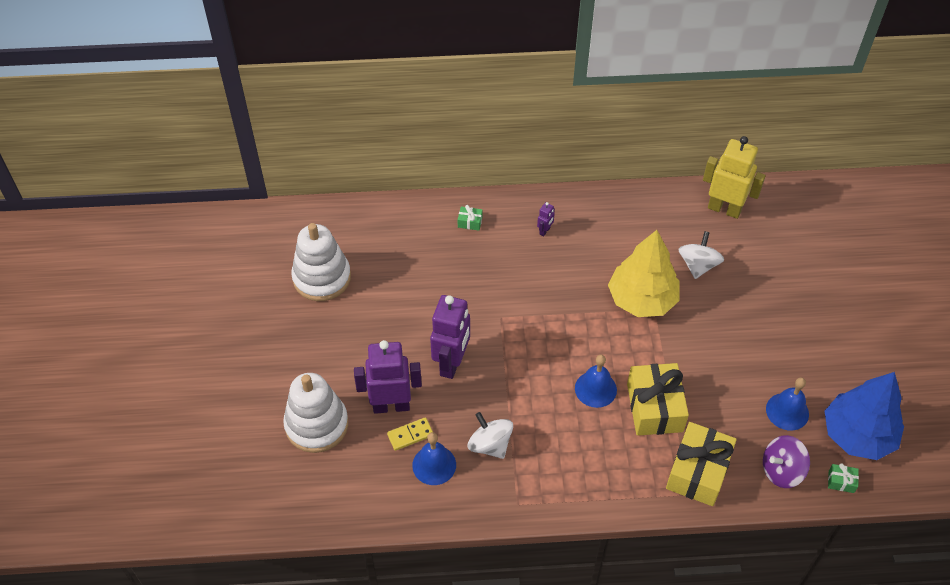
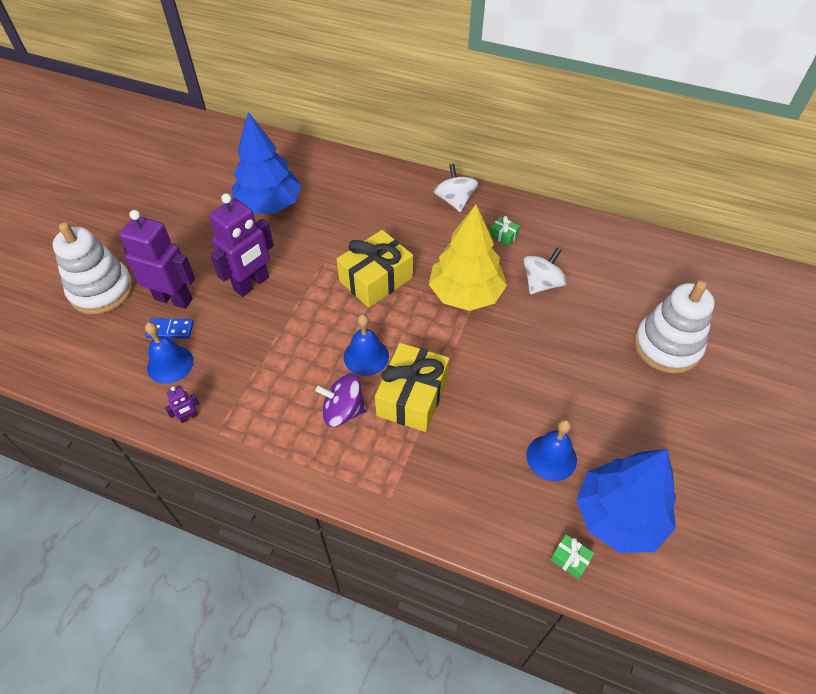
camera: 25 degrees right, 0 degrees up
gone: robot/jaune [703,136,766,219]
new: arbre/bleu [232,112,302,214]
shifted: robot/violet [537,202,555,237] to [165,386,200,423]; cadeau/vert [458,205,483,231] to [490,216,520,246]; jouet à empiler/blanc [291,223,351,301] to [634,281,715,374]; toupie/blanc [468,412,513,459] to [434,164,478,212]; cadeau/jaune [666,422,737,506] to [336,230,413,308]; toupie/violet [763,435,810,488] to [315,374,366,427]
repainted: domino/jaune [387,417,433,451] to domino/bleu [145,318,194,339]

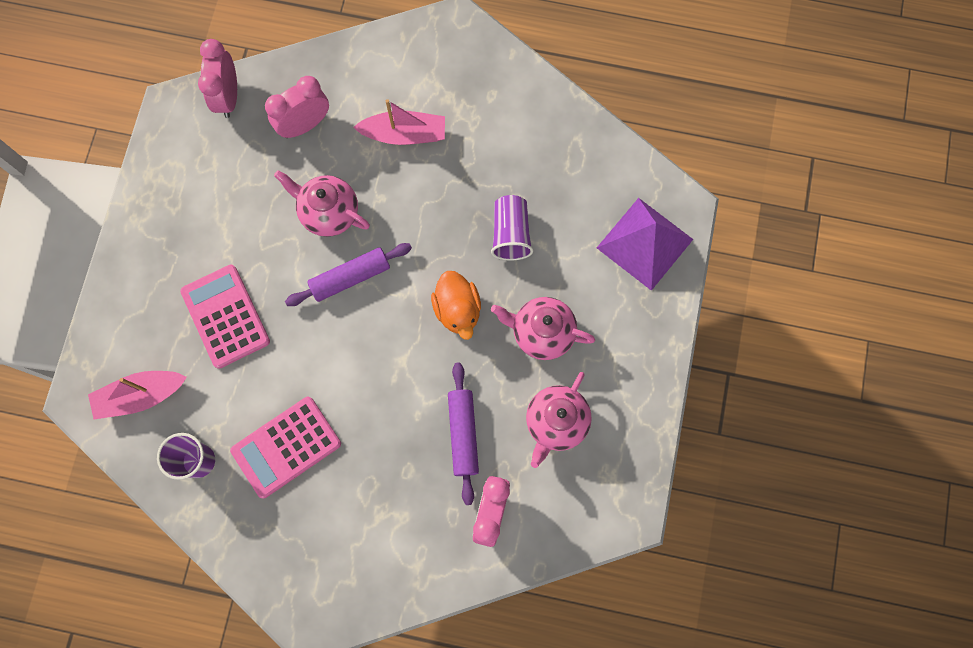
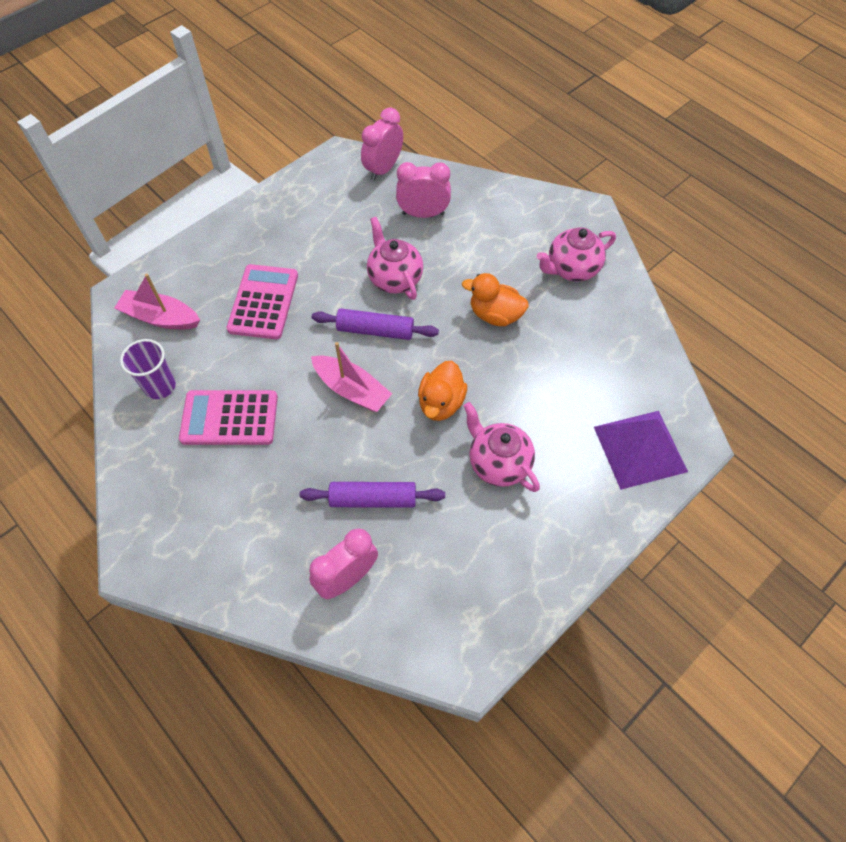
camera: 35 degrees right, 15 degrees down
gone: gobelet/violet [491,195,533,260]
new: canard/orange [462,273,529,326]
shifted: bateau/rose [353,99,445,145] to [311,342,392,412]; théière/rose [526,372,592,468] to [537,227,616,282]
rotated: rouleau à pâtisserie/violet [448,363,479,505] = [300,482,445,508] 60 degrees clockwise

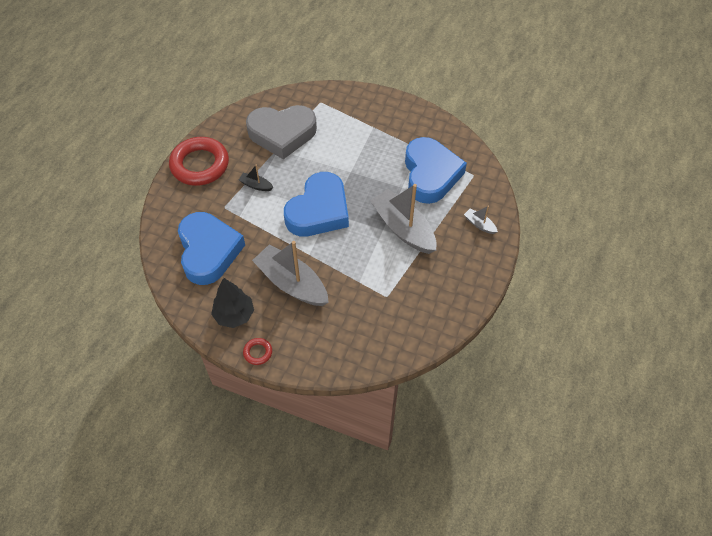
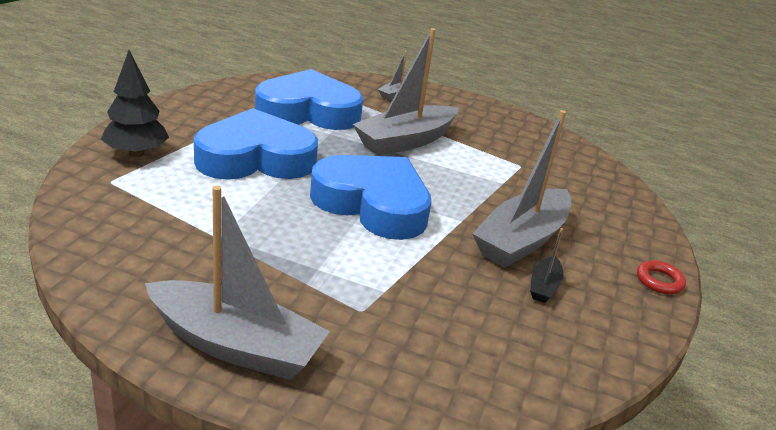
camera: 95 degrees left, 25 degrees down
gone: cœur/gris [246,105,317,159]
shifted: bateau/noir [239,165,274,191] to [530,228,563,303]; cœur/bleu [178,212,245,285] to [194,108,318,180]; arbre/noir [211,278,254,328] to [101,50,169,157]
swapped: anneau/rouge [169,137,229,186] to bateau/gris [145,186,330,380]

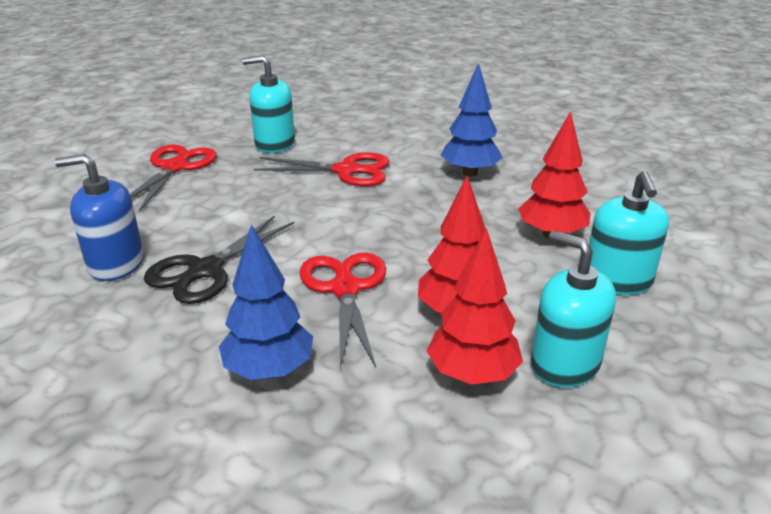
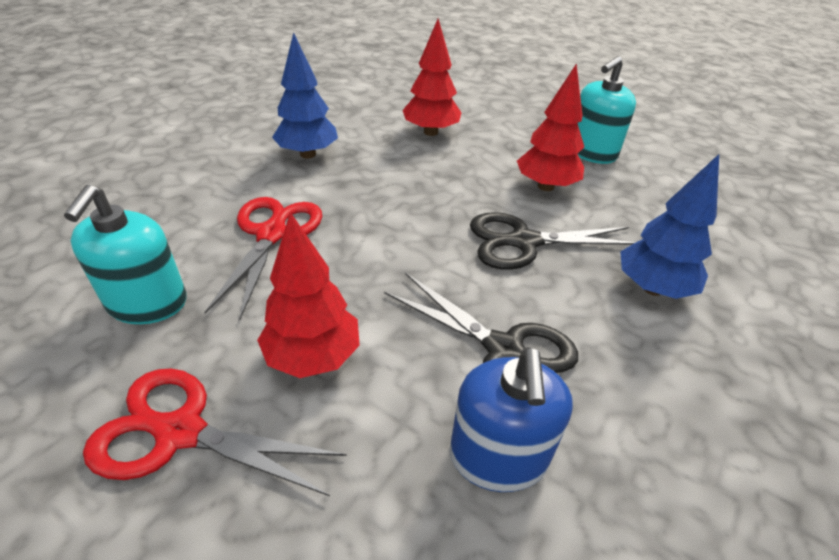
camera: 90 degrees left, 10 degrees up
gone: distributeur de savon/turquoise [589,171,669,295]
shifted: arbre/rouge [427,228,523,385] to [257,212,360,378]
repainted: ciseaux/rouge [300,252,386,368] to ciseaux/noir [470,212,636,270]

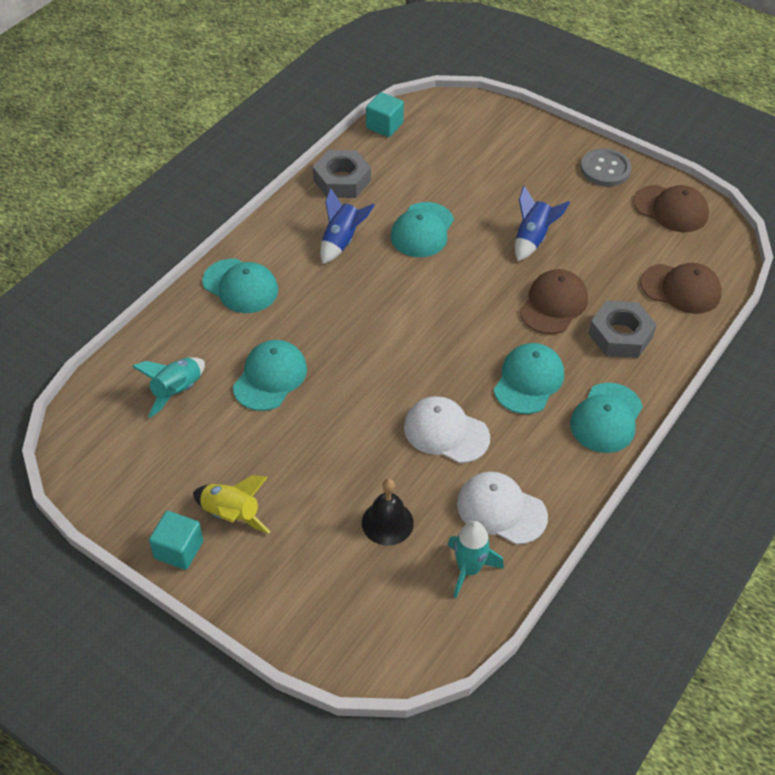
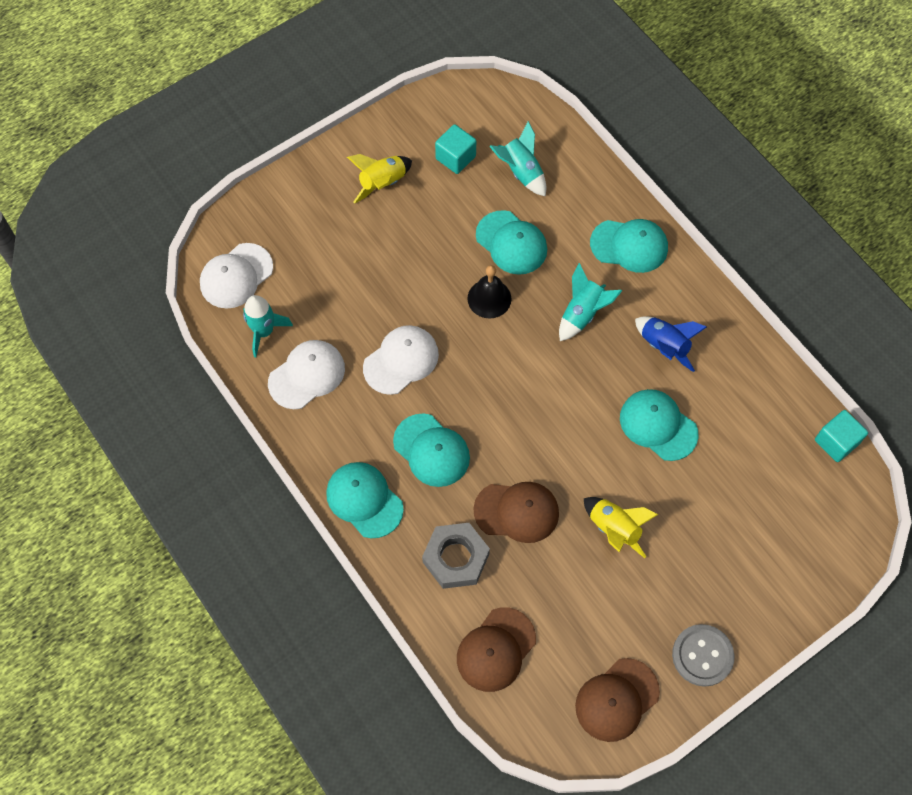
camera: 110 degrees right, 15 degrees up
gone: écrou/gris [313,150,371,198]
new: casquette/blanc [200,243,273,309]; fusée/turquoise [559,263,622,341]
shifted: cloche/noir [362,479,414,545] to [467,265,511,319]; cube/turquoise [149,511,203,570] to [435,124,476,174]
repainted: fusée/bleu [515,186,570,261] to fusée/jaune [584,497,658,558]
rotated: casquette/turquoise [202,259,278,313] = [590,219,668,273] 135 degrees counterclockwise; casquette/marron [520,269,588,334] = [474,482,559,543] 45 degrees counterclockwise

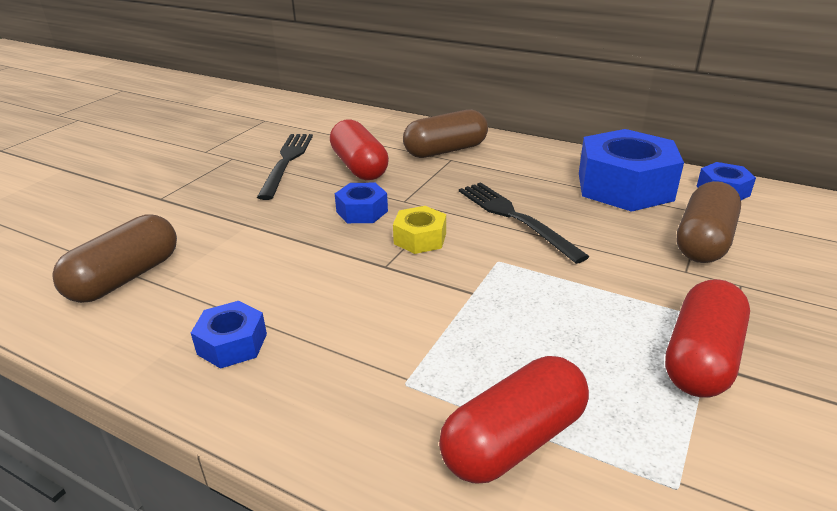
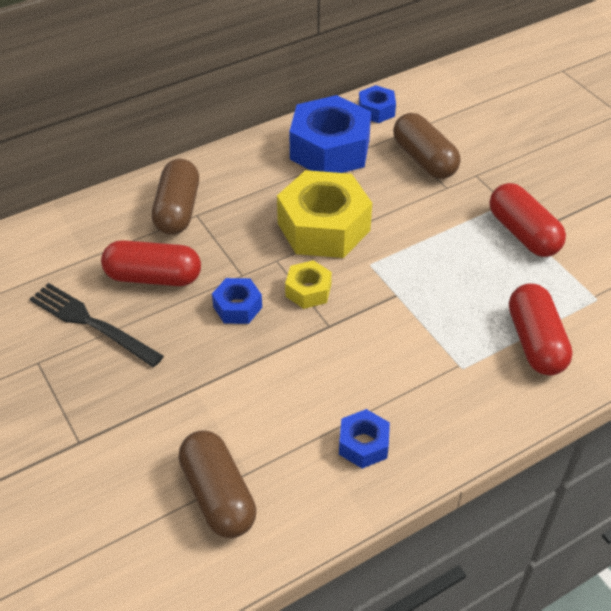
camera: 60 degrees left, 15 degrees up
swapped: fourchette/noir [459,182,590,264] to écrou/jaune [277,170,372,258]

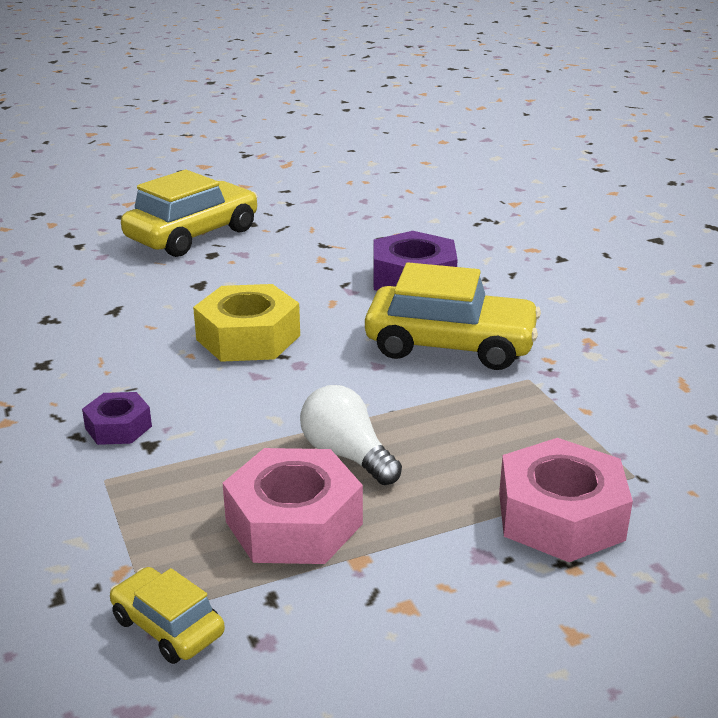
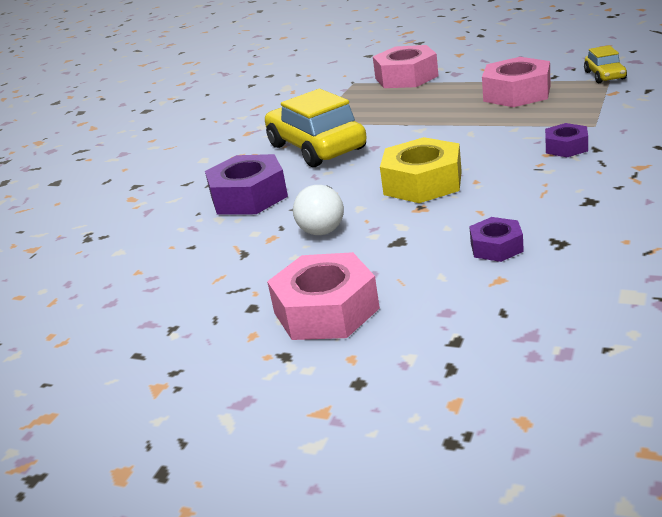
camera: 130 degrees left, 0 degrees up
new: écrou/violet [469,217,524,262]
shifted: ampoule/blanc [300,385,402,485] to [293,185,344,235]
swapped: voiture/jaune [121,170,258,257] to écrou/rose [267,252,380,340]

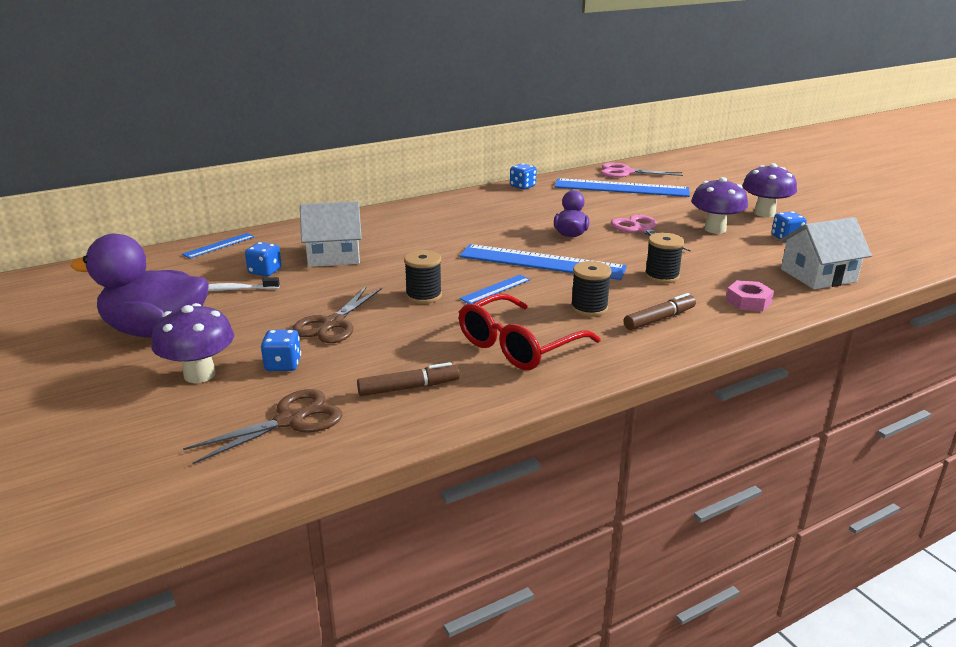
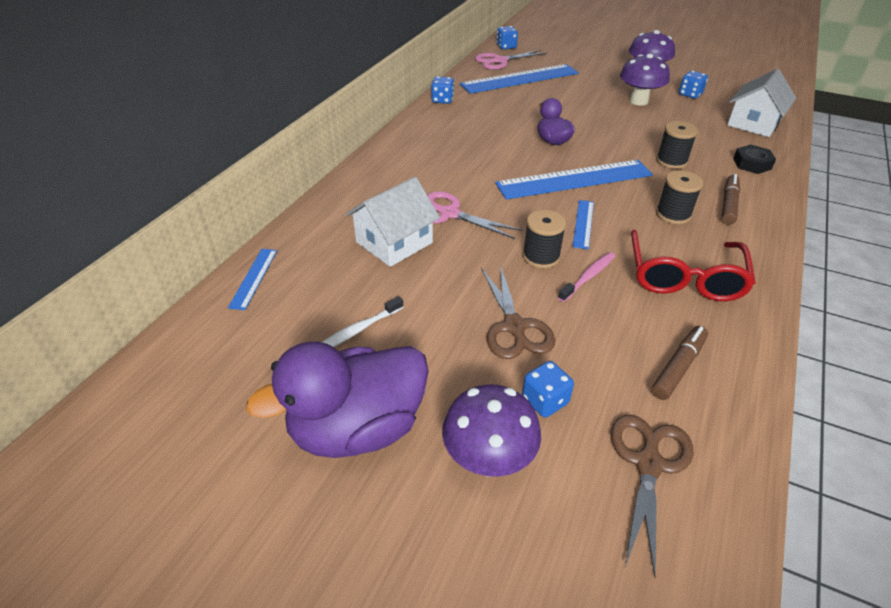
camera: 35 degrees left, 15 degrees up
new: brosse à dents/rose [558,252,615,302]
shifted: ciseaux/rose [611,215,691,252] to [427,191,522,239]; dé/bleu [245,242,282,276] to [496,26,518,49]
repainted: écrou/rose [726,280,774,311] to écrou/noir [733,144,776,174]

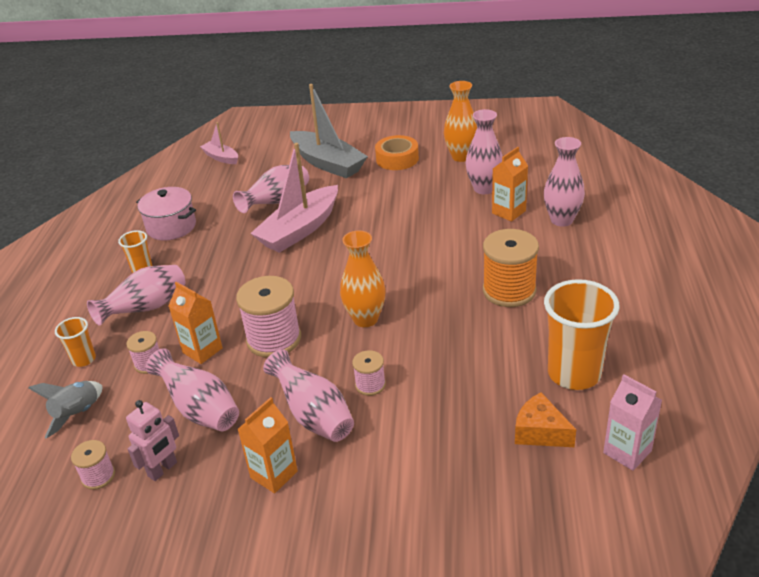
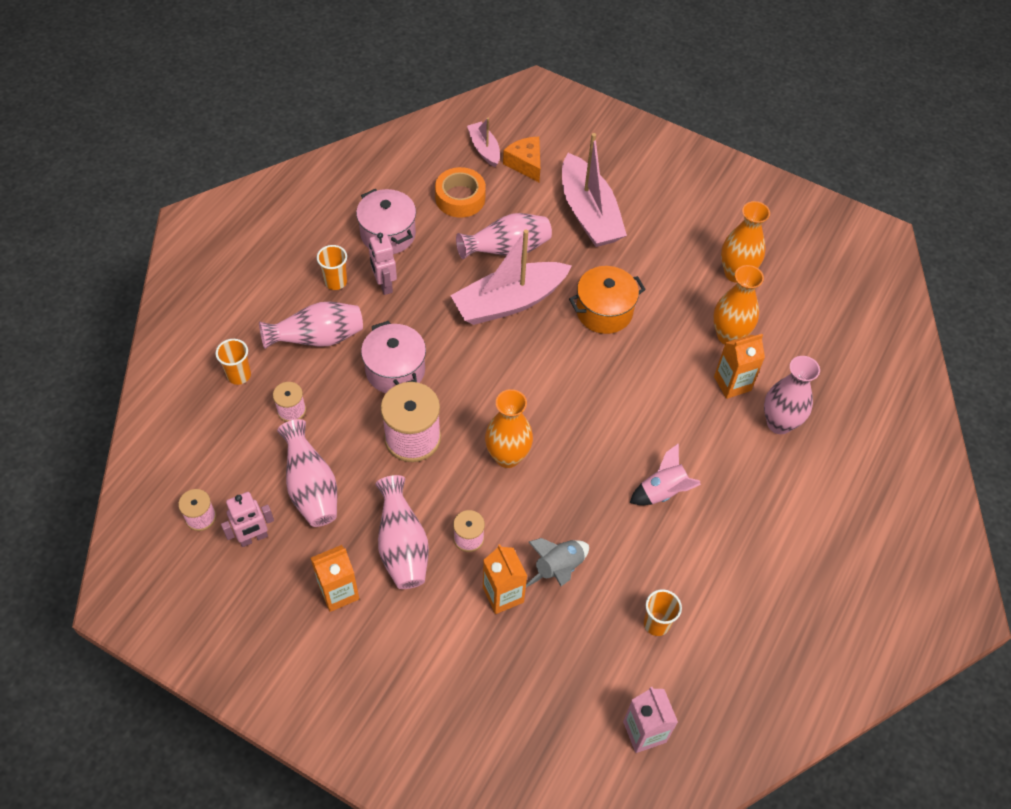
camera: 20 degrees right, 20 degrees up
new: robot/rose [369,233,397,295]; marmite/orange [569,266,646,334]; marmite/rose [361,321,426,393]
shifted: ruban adhésif/orange [375,135,419,170] to [435,167,486,218]; brique de lait/orange [169,282,222,364] to [483,544,527,614]; fusée/gris [28,381,102,439] to [526,538,589,587]; fromage/orange [515,392,576,447] to [503,137,540,182]
swapped: bobine/orange [483,229,539,307] to fusée/rose [630,443,701,505]
repainted: bateau/gris [290,84,368,178] to bateau/rose [562,133,627,247]; vase/rose [465,109,503,194] to vase/orange [713,265,764,344]
scaled: gobelet/orange [544,279,620,390] = [644,589,682,636] x0.50

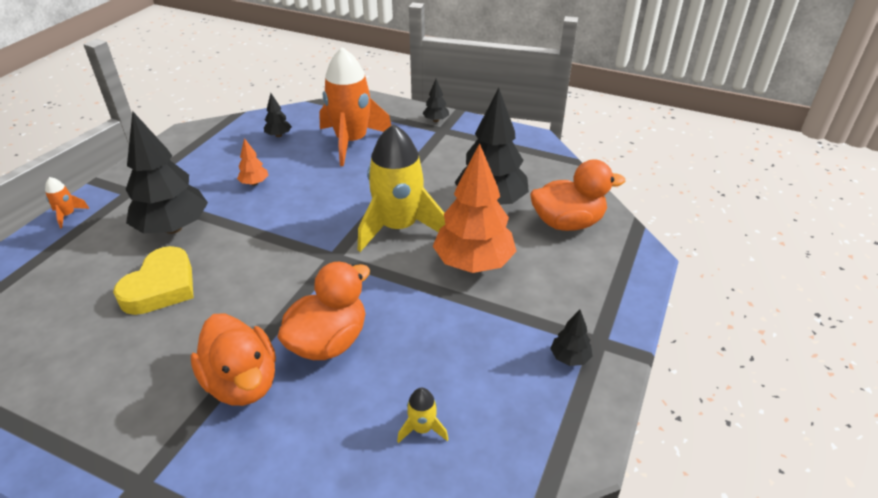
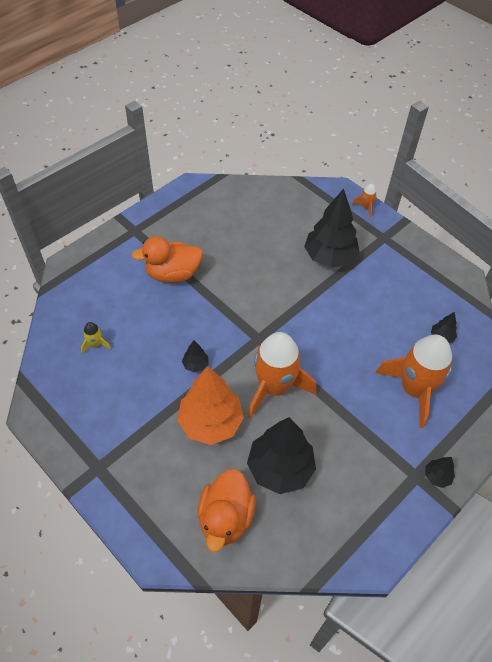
camera: 110 degrees right, 15 degrees up
gone: arbre/orange [237,138,269,186]; cœur/jaune [113,246,194,315]; canard/orange [277,262,370,360]
shifted: arbre/noir [550,310,593,366] to [182,340,209,373]
repainted: fusée/jaune [358,124,445,252] to fusée/orange [248,332,316,419]

